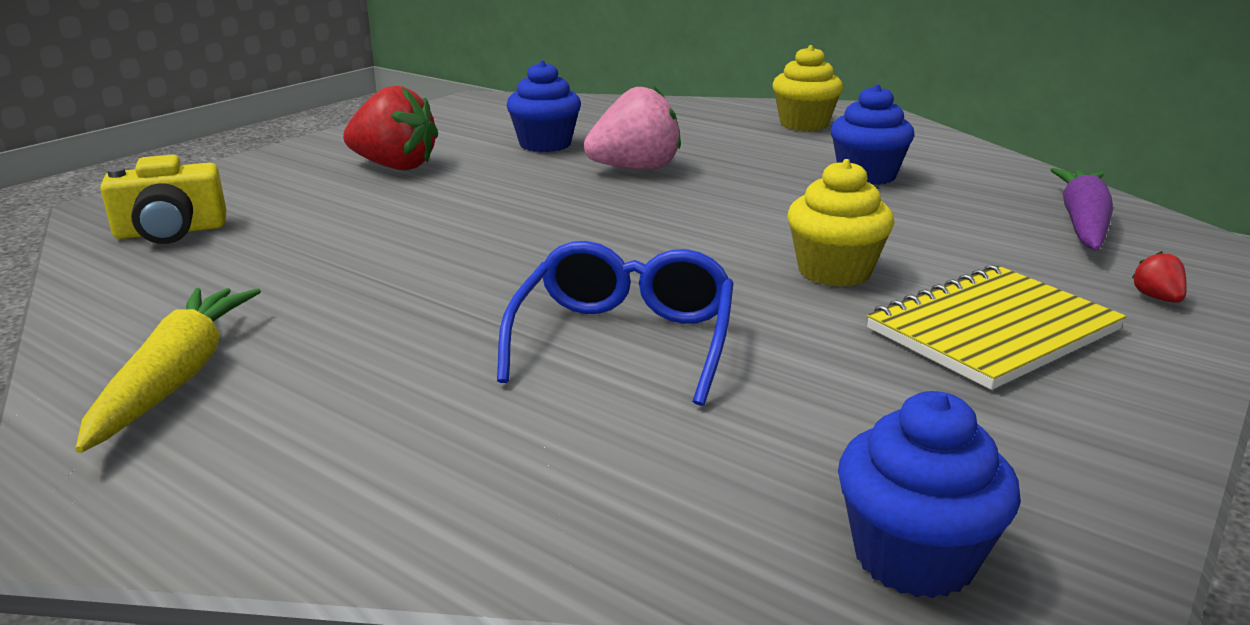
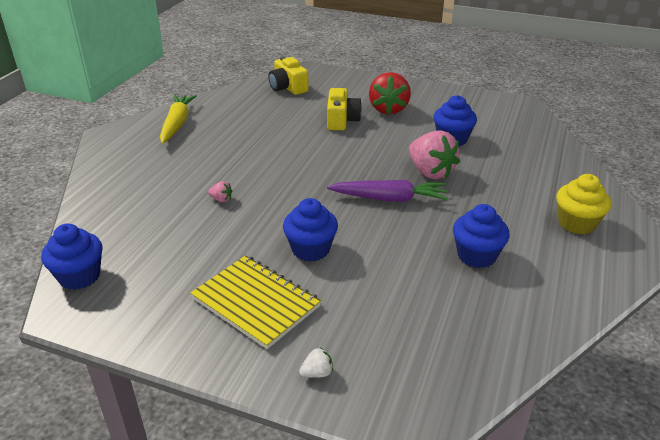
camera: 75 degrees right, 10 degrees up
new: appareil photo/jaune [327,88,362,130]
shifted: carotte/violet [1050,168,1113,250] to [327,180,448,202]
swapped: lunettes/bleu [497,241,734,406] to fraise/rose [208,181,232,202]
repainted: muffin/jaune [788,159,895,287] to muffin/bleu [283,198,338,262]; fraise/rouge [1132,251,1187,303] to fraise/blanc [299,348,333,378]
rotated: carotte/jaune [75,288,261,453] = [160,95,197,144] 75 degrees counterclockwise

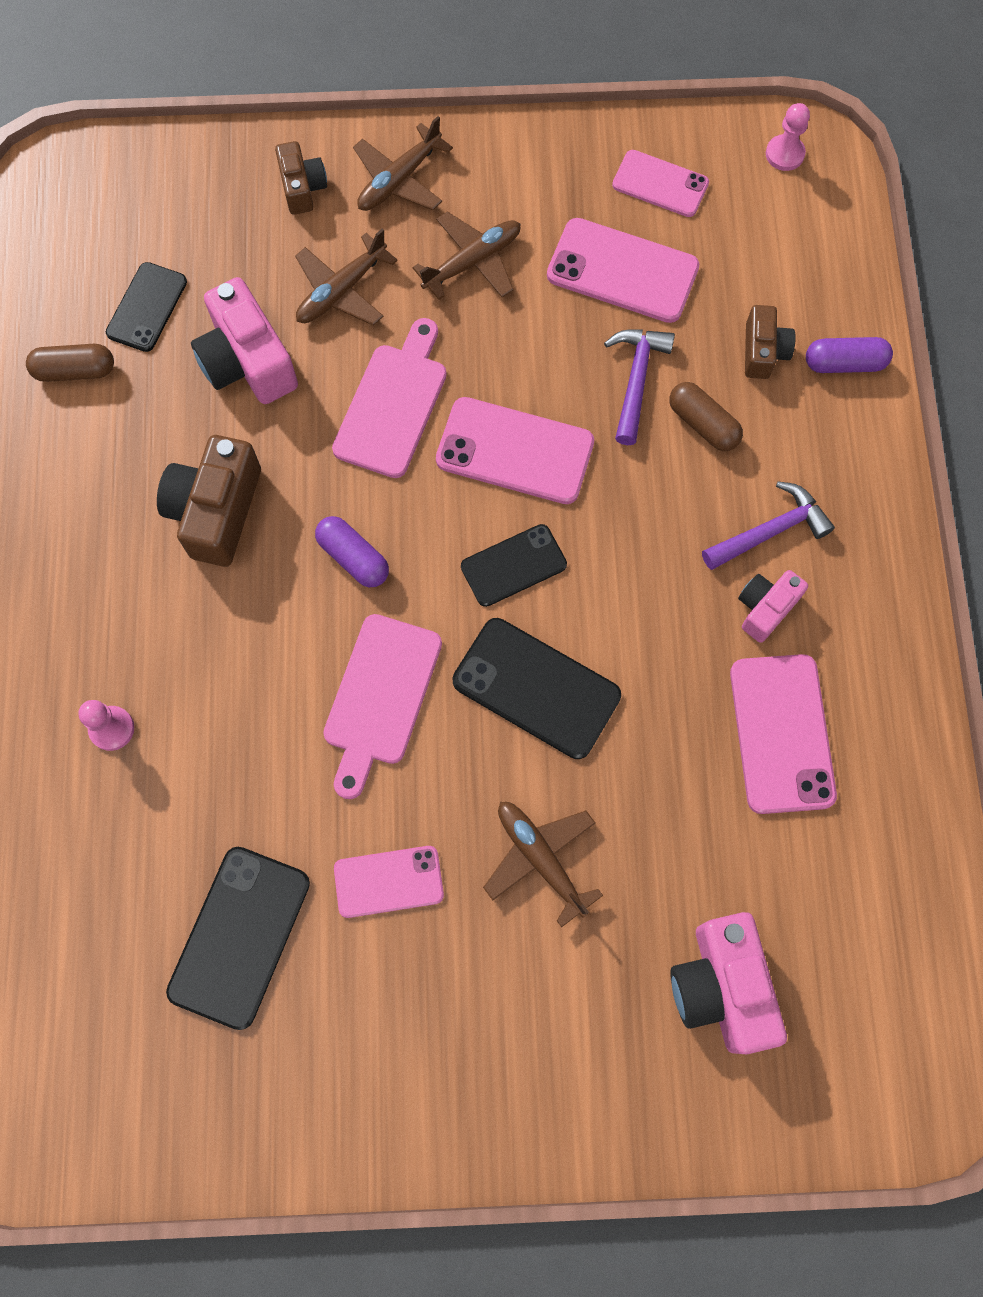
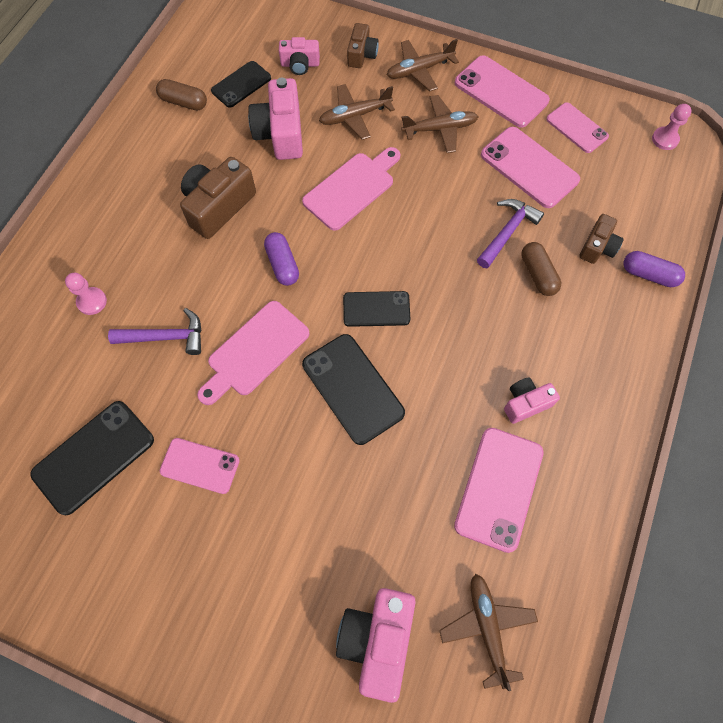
camera: 25 degrees right, 5 degrees down
new: appareil photo/rose [279,37,320,75]
shifted: téléphone/rose [436,397,594,504] to [455,55,550,128]; marteau/violet [702,481,835,570] to [108,308,202,355]; avion/marron [483,802,603,927] to [439,574,538,691]

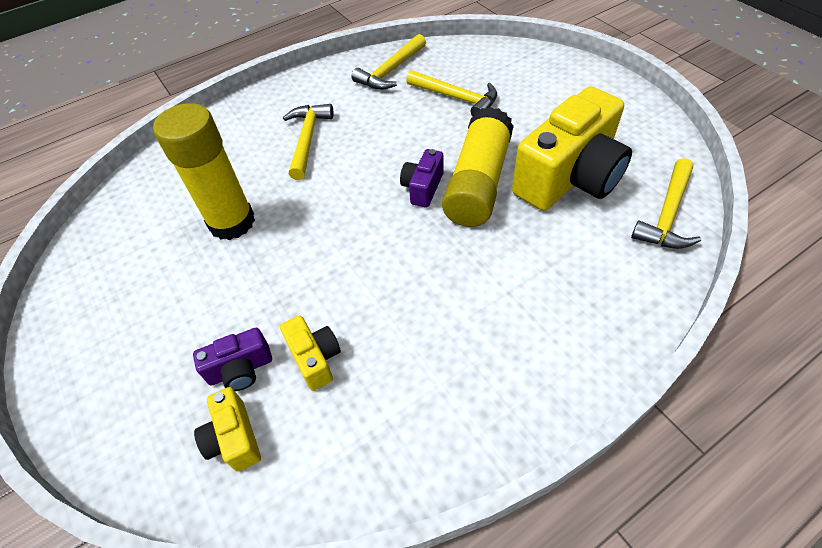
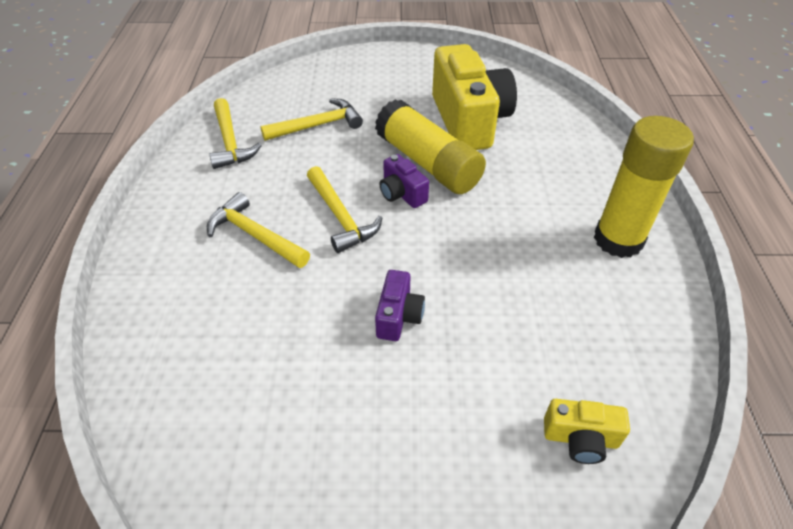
camera: 60 degrees left, 5 degrees down
gone: appareil photo/jaune [280,316,341,391]
shifted: bâton de colle/jaune [153,103,255,240] to [594,116,694,258]; marteau/jaune [631,158,701,249] to [307,166,382,253]; appareil photo/violet [193,328,272,391] to [375,270,425,341]

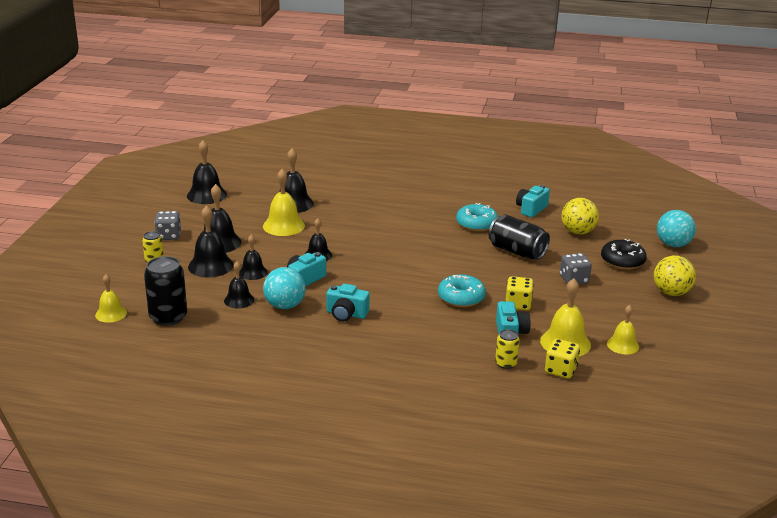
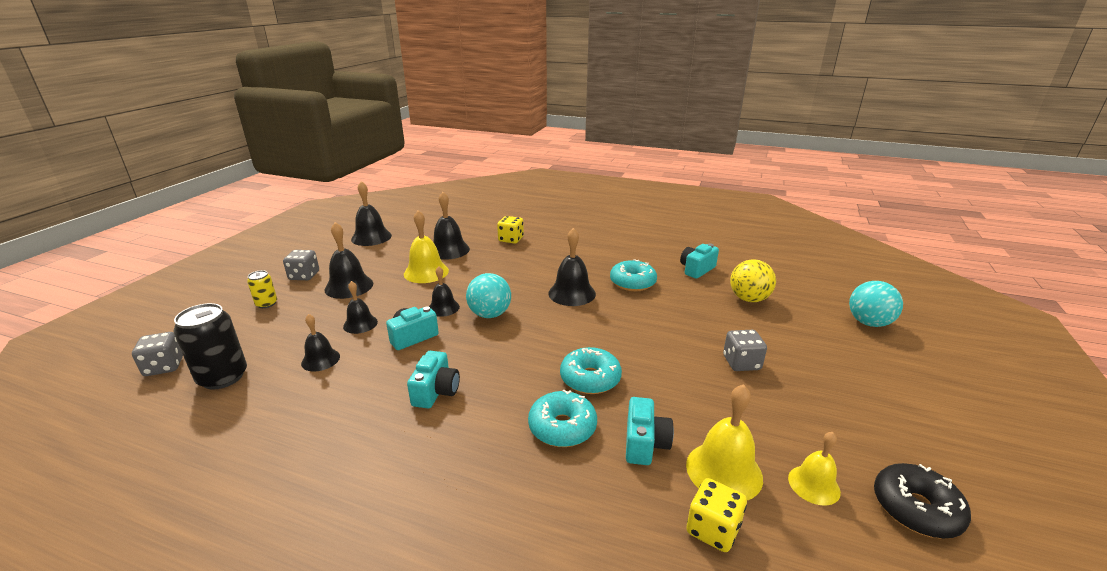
camera: 10 degrees right, 0 degrees up
gone: canette/noir [488,214,550,260]; balle/jaune [654,255,696,296]; canette/jaune [495,329,520,369]
new: beignet/turquoise [528,389,597,447]
shifted: cloche/noir [188,205,234,277] to [548,228,596,306]; beignet/noir [601,239,647,270] to [874,463,971,538]; balle/turquoise [263,267,306,309] to [466,273,511,318]; dé/jaune [505,276,534,310] to [497,216,524,244]
swapped: cloche/jaune [95,274,127,323] to dé/gris [132,332,183,376]
rotated: appareil photo/turquoise [326,284,370,322] = [407,351,460,408] 105 degrees counterclockwise

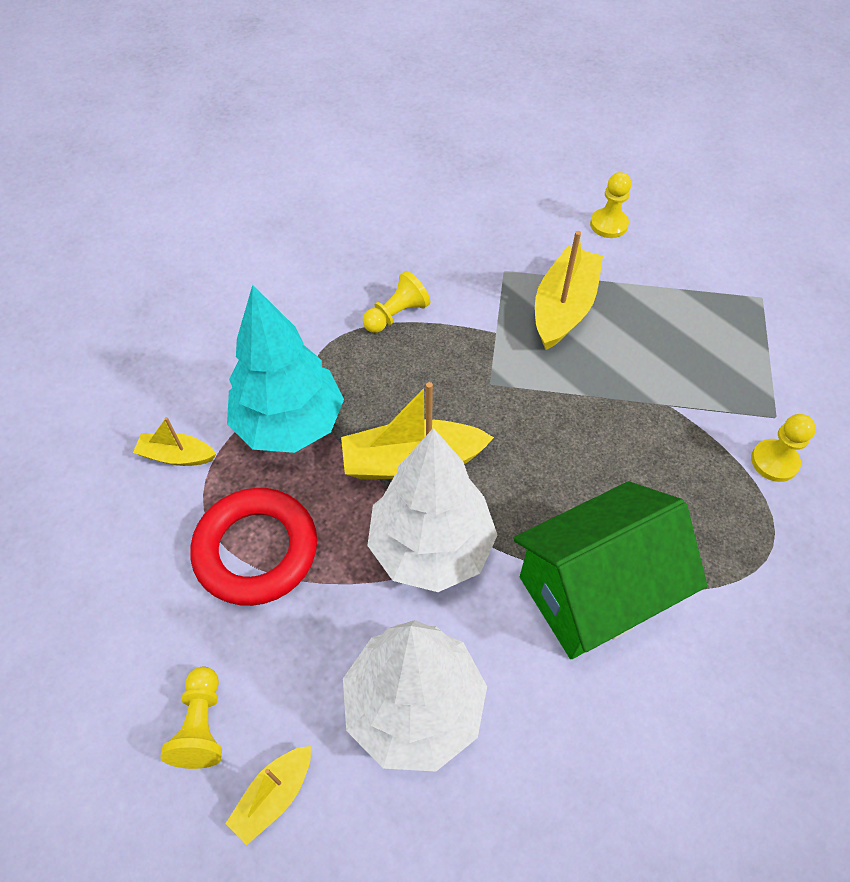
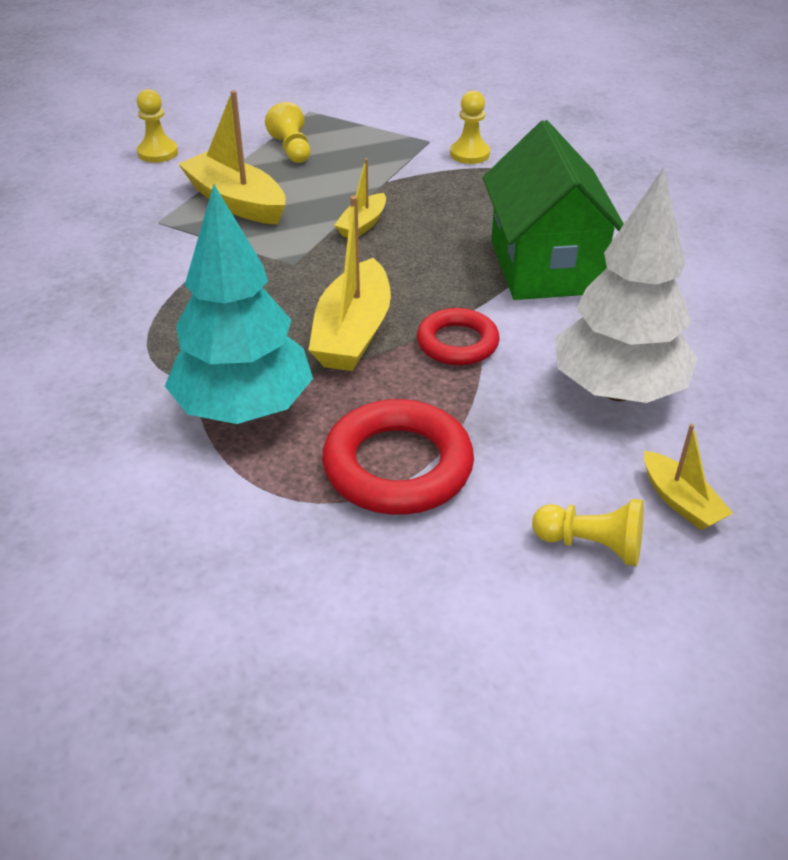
camera: 70 degrees left, 15 degrees down
shifted: pion/jaune [363,271,430,333] to [265,102,310,163]; bateau/jaune [133,417,216,466] to [334,158,386,238]
swapped: arbre/blanc [367,428,497,592] to anneau/rouge [417,308,500,365]

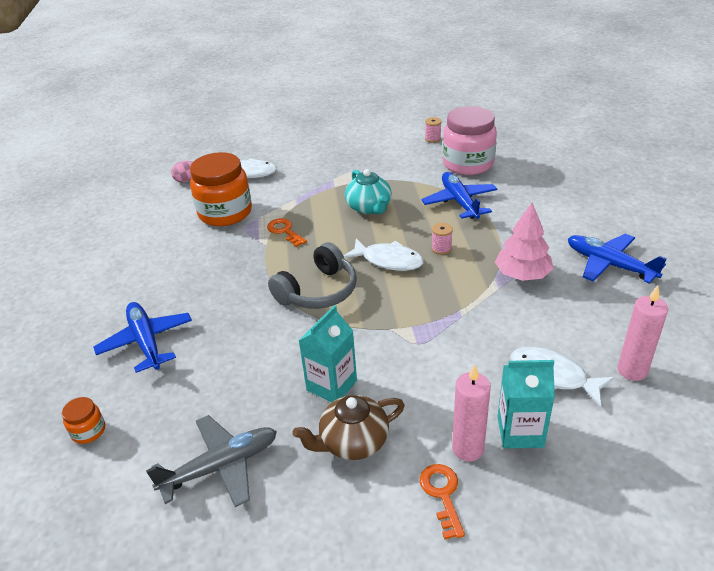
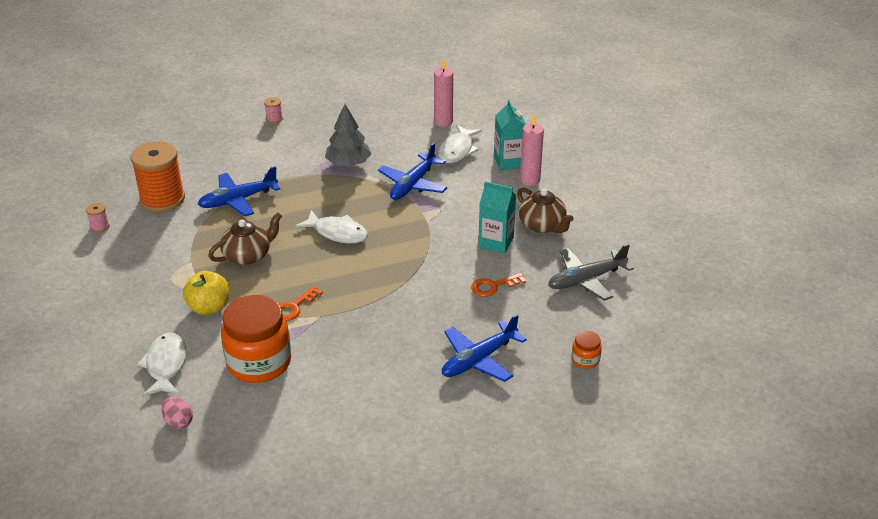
camera: 105 degrees left, 0 degrees up
gone: casque audio/gris [268,242,357,309]
new: pomme/jaune [183,271,229,315]
shifted: bobine/rose [432,223,453,255] to [264,97,283,123]; avion/bleu [568,234,667,284] to [378,142,447,200]; clé/orange [420,464,465,540] to [471,273,526,297]
swapped: bocal/rose [443,106,497,175] to bobine/orange [131,141,185,212]
repainted: théière/turquoise [345,169,392,214] to théière/marron [208,212,282,265]; arbre/rose [495,203,554,281] to arbre/gris [325,104,371,167]
rotated: poisson/blanc [343,239,424,271] = [295,210,368,244] 105 degrees clockwise; avion/gris [146,415,277,507] = [548,244,634,301] 75 degrees counterclockwise

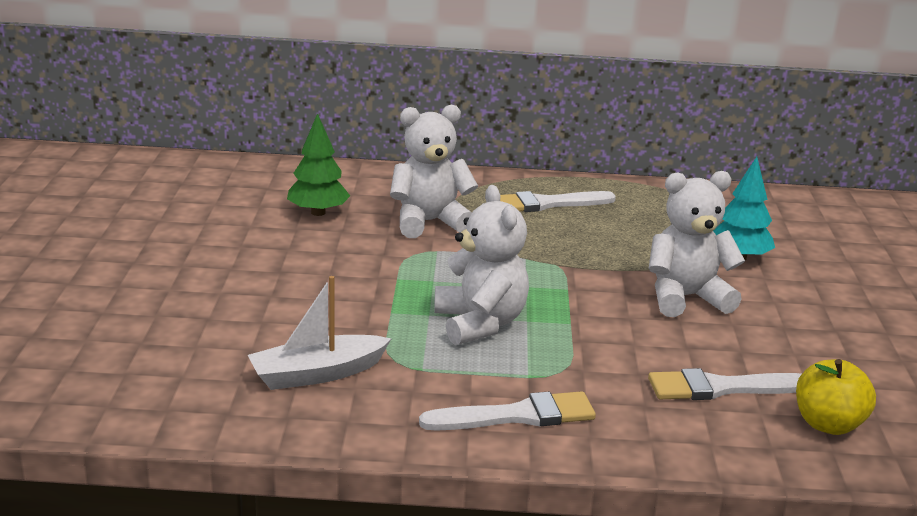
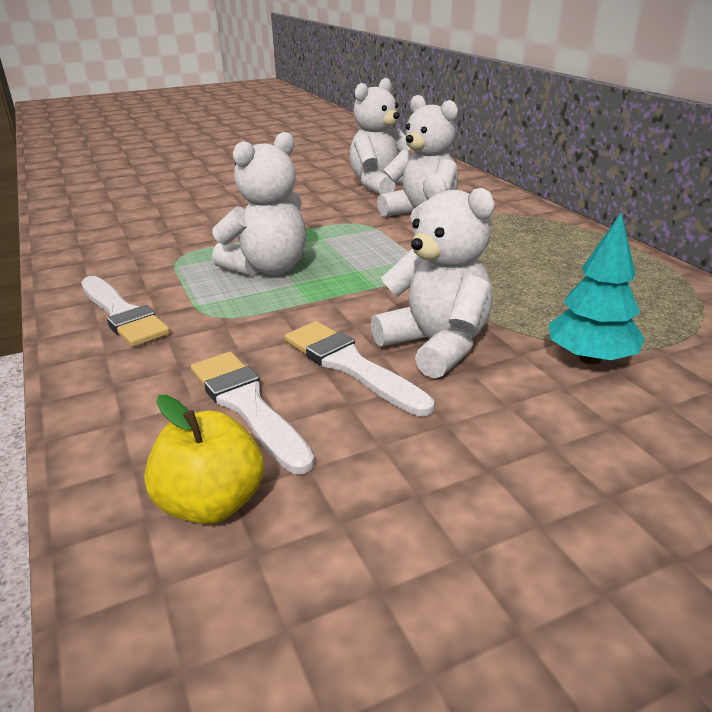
camera: 65 degrees right, 5 degrees up
gone: bateau/blanc [248,276,391,390]
shifted: pinceau/blanc [500,191,616,212] to [285,321,434,416]
swapped: arbre/vert [287,113,350,216] to ours en peluche/blanc [350,78,410,195]

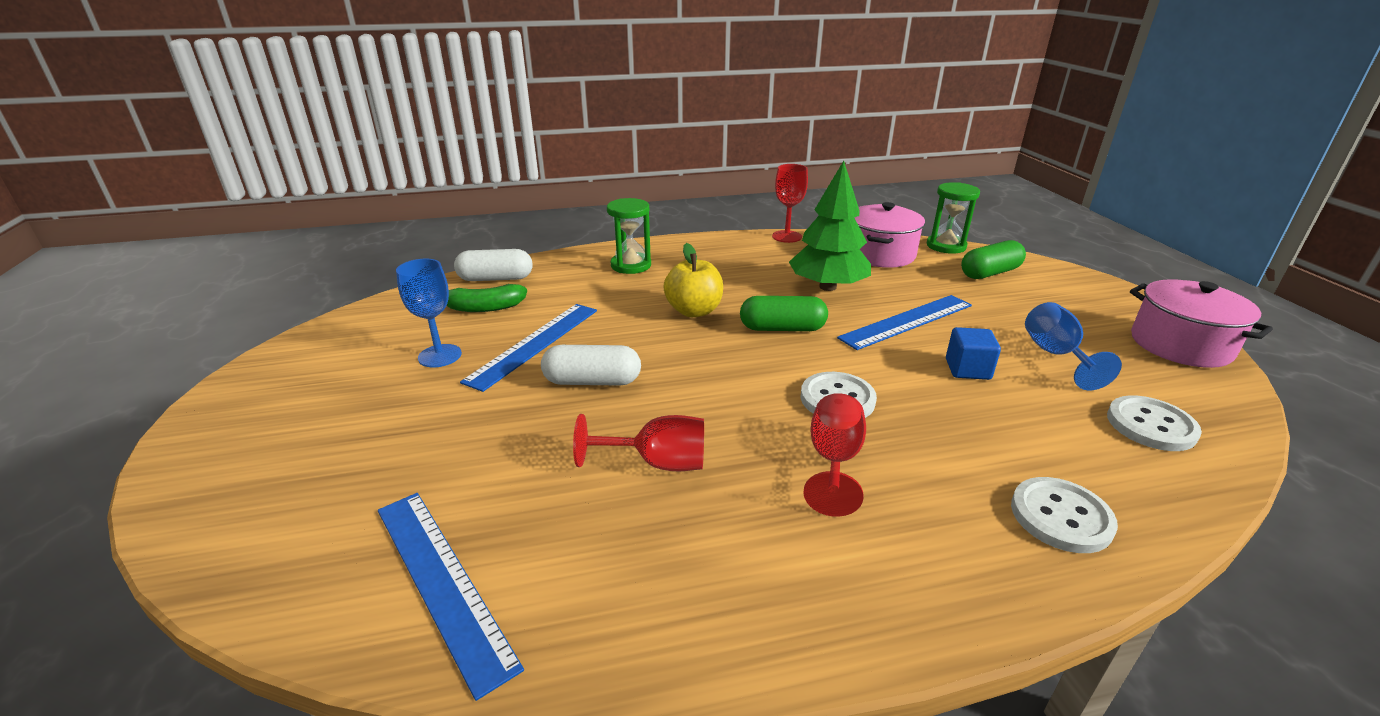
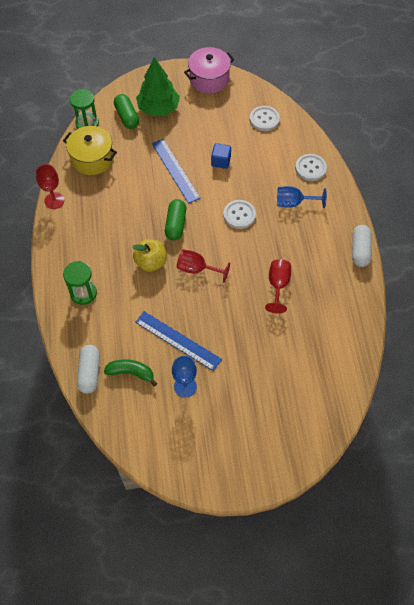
camera: 85 degrees left, 30 degrees up
gone: règle/bleu [378,493,524,701]
shifted: arbre/vert [789,161,871,291] to [136,57,180,116]; verre à pied/bleu [1025,302,1122,390] to [277,186,327,208]; gélule/blanc [541,345,641,386] to [352,225,372,267]; verre à pied/rouge [803,393,866,517] to [177,249,230,283]
repainted: marmite/rose [854,202,925,268] to marmite/jaune [63,126,117,175]
rotated: banane/vert [447,284,527,312] = [104,359,157,386] 75 degrees counterclockwise

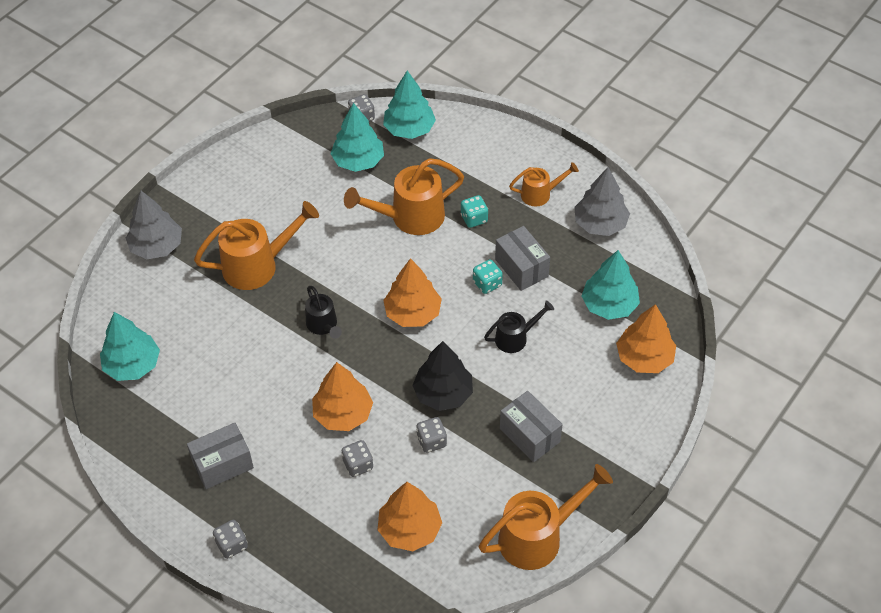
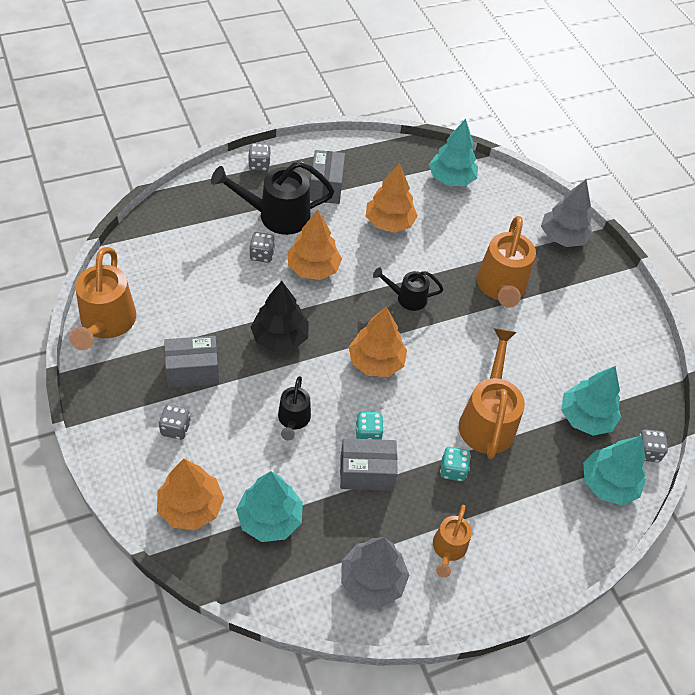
camera: 115 degrees right, 0 degrees up
new: arrosoir/noir [211,161,334,235]
shifted: dé/gris [416,417,447,453] to [159,404,191,440]; arbre/orange [377,482,442,551] to [366,163,418,233]

